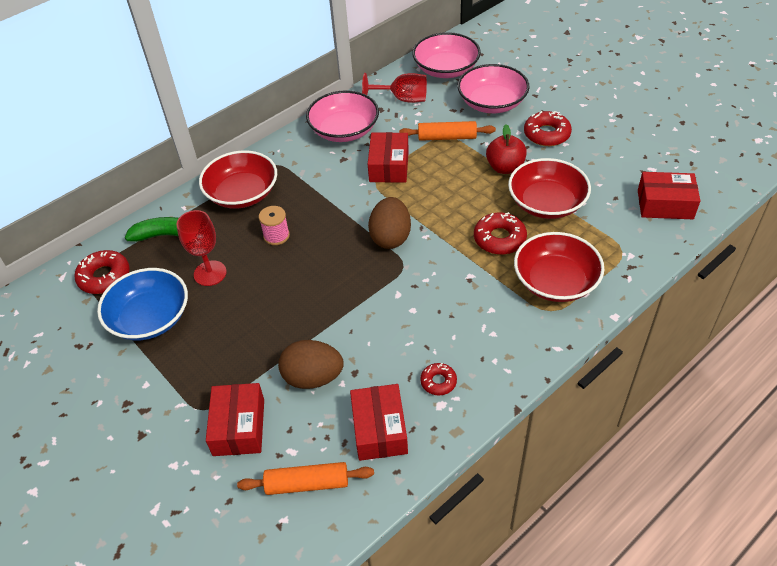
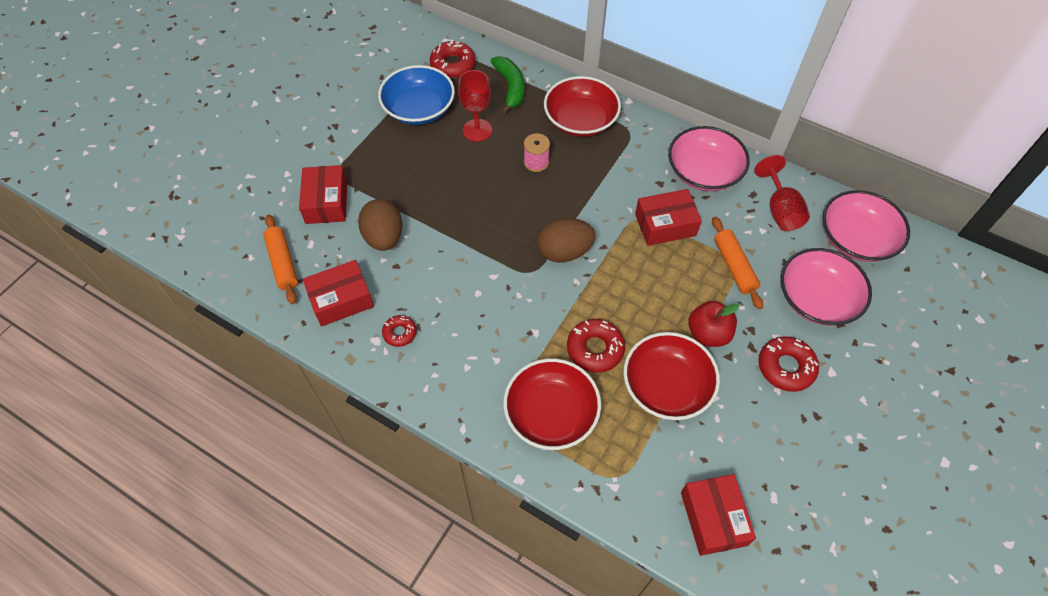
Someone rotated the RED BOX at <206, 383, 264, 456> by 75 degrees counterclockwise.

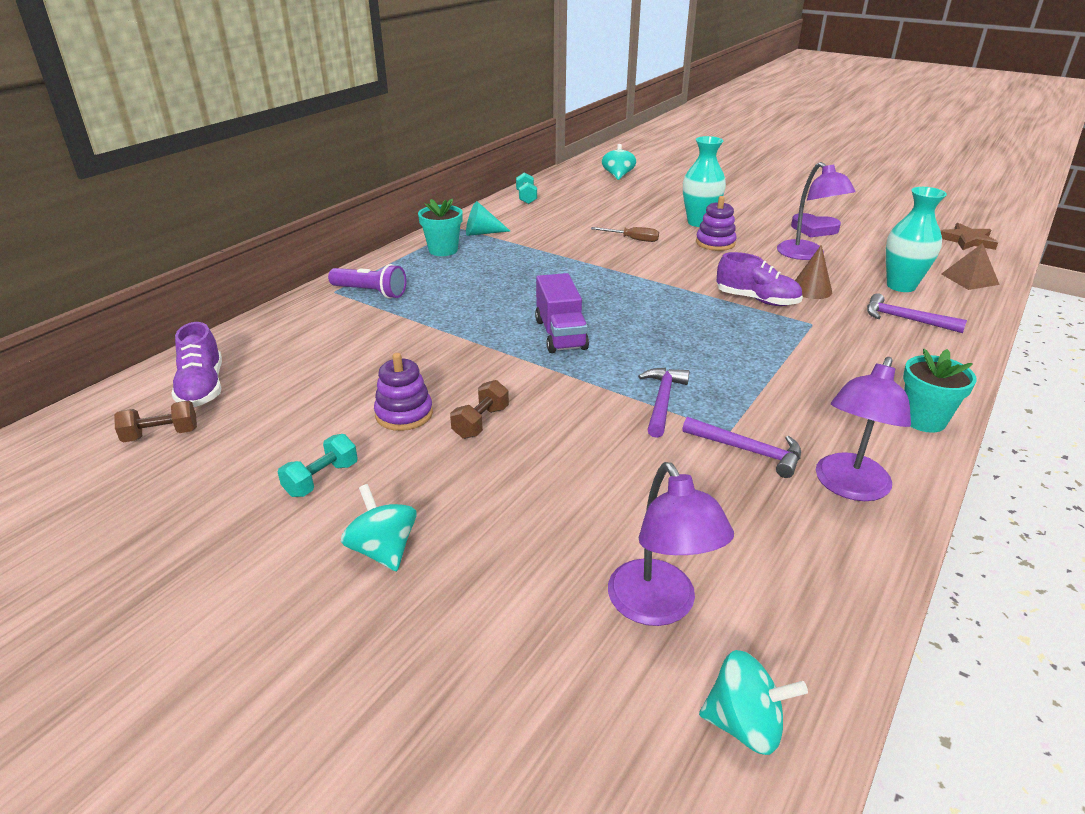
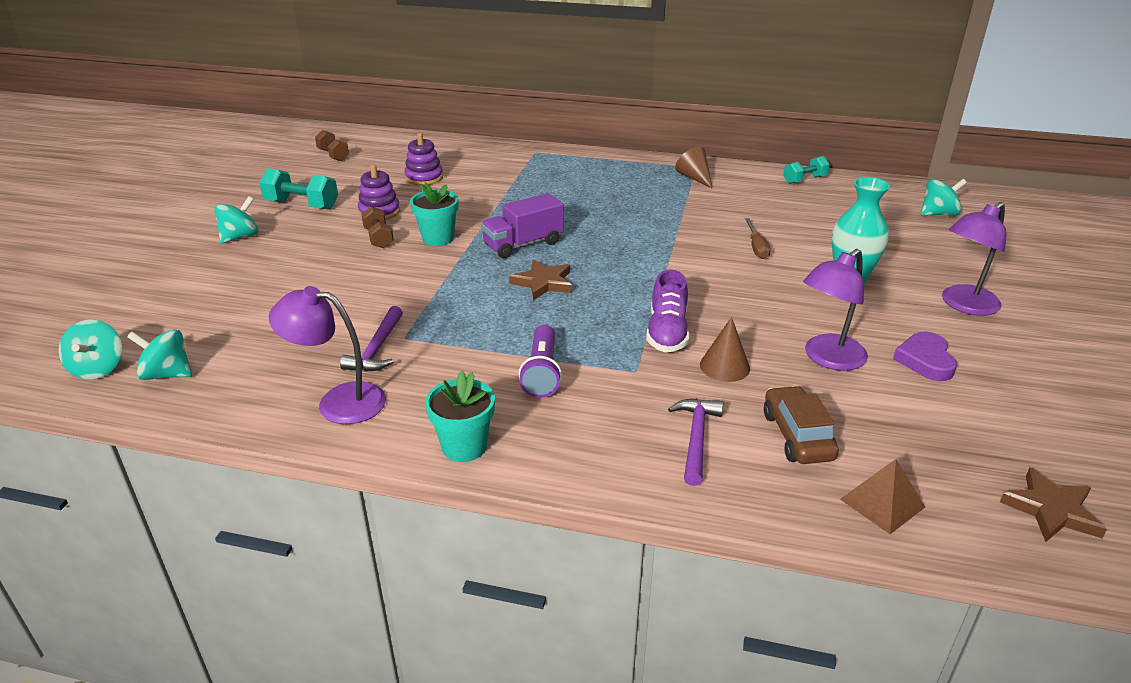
Someone took away the PURPLE SHOE at <171, 322, 222, 407>. Someone took away the PURPLE HAMMER at <638, 368, 690, 438>. Someone put down the TURQUOISE SPINNING TOP at <127, 329, 192, 380>. Someone put down the BROWN STAR at <509, 259, 572, 301>. Someone carried the PURPLE FLASHLIGHT from <328, 264, 406, 299> to <518, 325, 562, 398>. Someone carried the TURQUOISE FLOWER POT from <418, 199, 463, 256> to <410, 183, 459, 246>. Someone carried the PURPLE LAMP from <608, 462, 734, 626> to <942, 202, 1006, 316>. Someone carried the PURPLE STACKING TOY from <696, 196, 736, 251> to <404, 133, 443, 185>. Someone swapped the TURQUOISE VASE at <886, 187, 947, 292> for the BROWN CAR at <764, 386, 839, 464>. Someone repainted the TURQUOISE CONE at <466, 201, 510, 236>, which became the BROWN CONE at <675, 147, 712, 188>. Someone rotated the BROWN DUMBBELL at <450, 380, 509, 439> by 60 degrees clockwise. Someone scaled the TURQUOISE DUMBBELL at <278, 434, 358, 497> by 1.52.

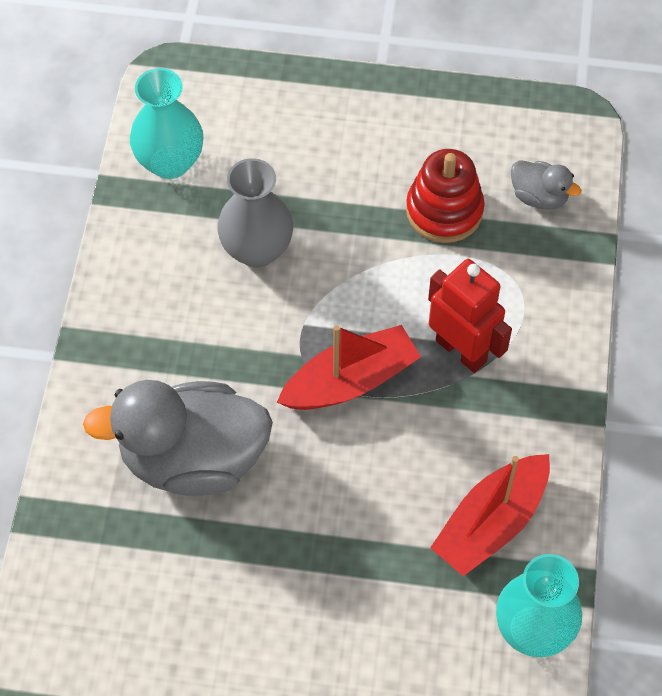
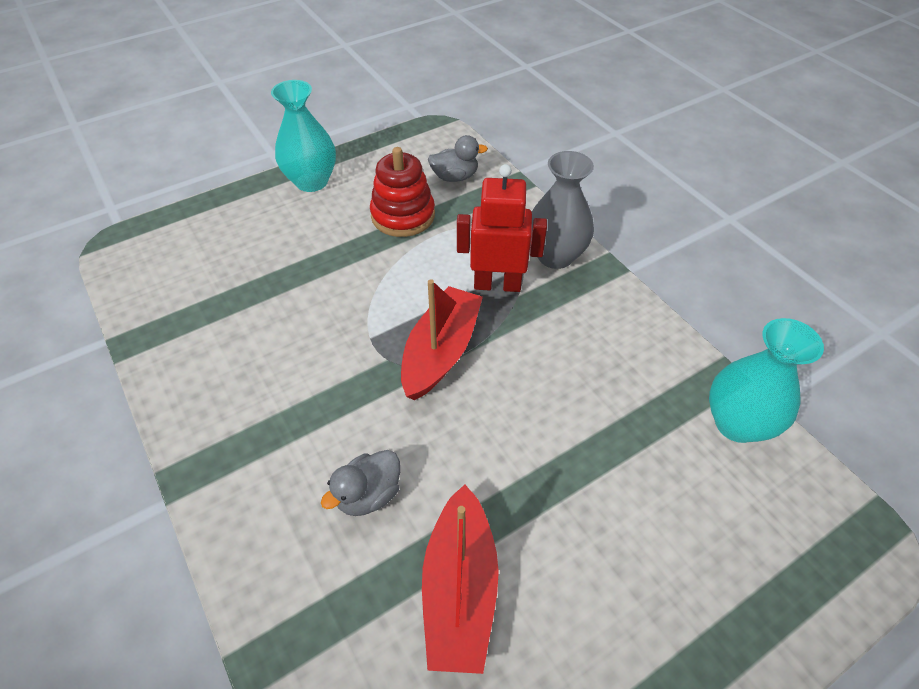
Someone carried the TURQUOISE VASE from <130, 68, 203, 179> to <271, 80, 336, 192>. Someone carried the GREY VASE from <217, 158, 293, 267> to <531, 151, 594, 269>. Someone carried the RED BOAT from <430, 454, 550, 576> to <422, 484, 499, 674>. Someone scaled the GREY DUCK at <83, 380, 273, 496> by 0.46.

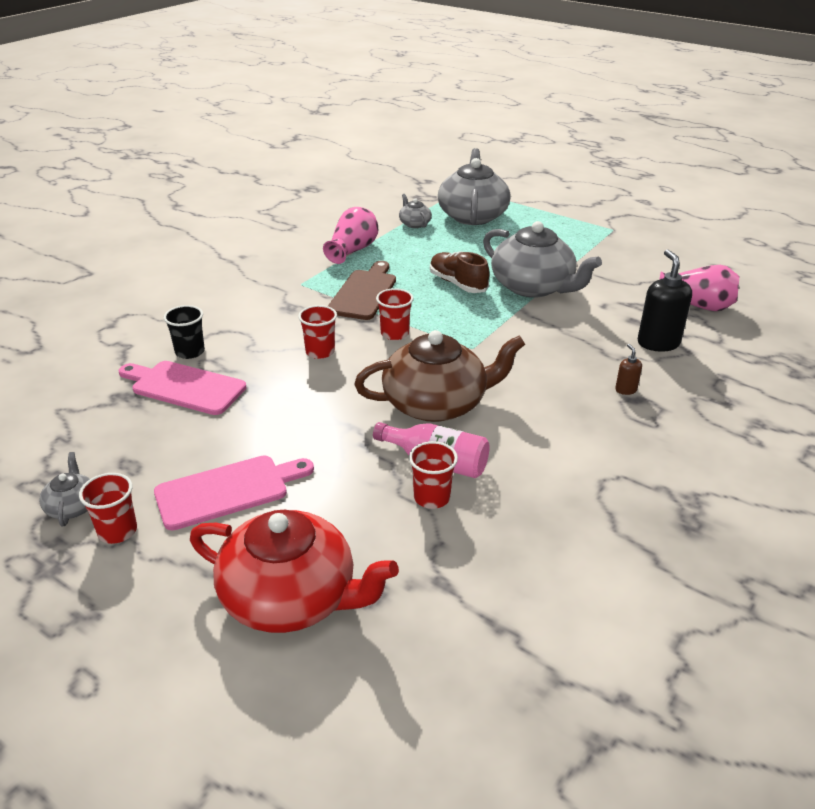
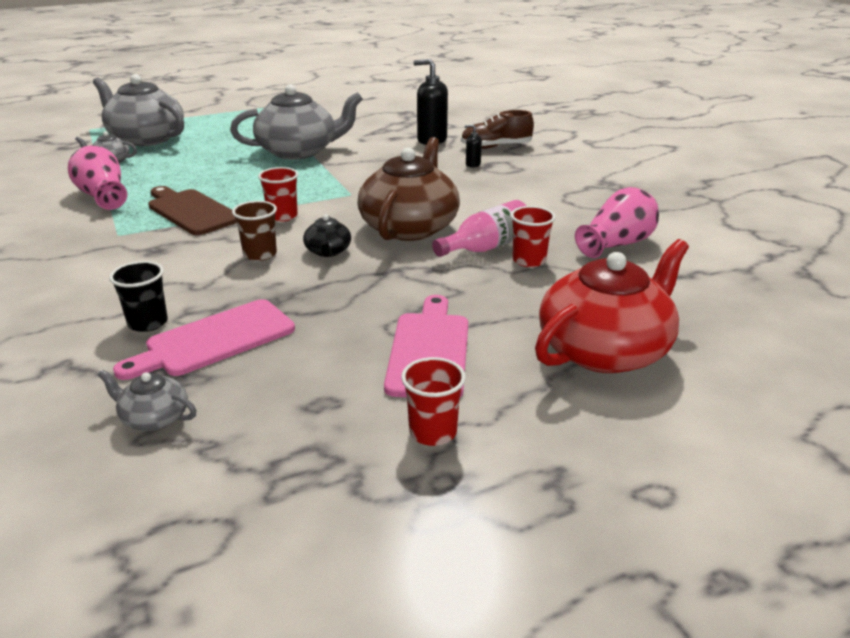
Someone put down the BLACK TEAPOT at <303, 214, 351, 257>. Someone carried the GREY TEAPOT from <39, 452, 90, 526> to <98, 370, 196, 431>. Someone carried the BROWN SHOE from <430, 252, 489, 293> to <461, 110, 534, 149>. Someone carried the PINK VASE from <660, 265, 739, 311> to <575, 187, 659, 258>. Someone repainted the RED CUP at <298, 305, 337, 359>, which became the BROWN CUP at <232, 201, 277, 261>. Someone repainted the BROWN SOAP DISPENSER at <615, 344, 642, 395>, which became the BLACK SOAP DISPENSER at <465, 124, 482, 167>.

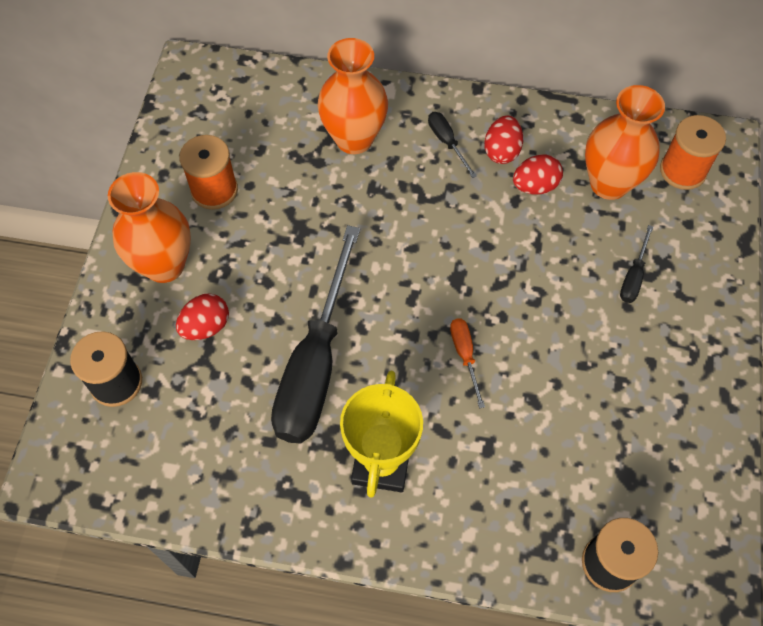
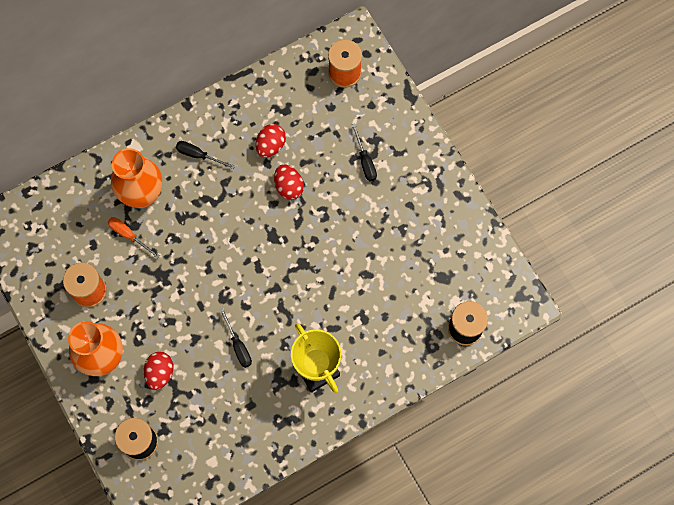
Someone took away the ORANGE VASE at <585, 85, 665, 200>. Someone carried the ORANGE SCREWDRIVER from <450, 318, 485, 409> to <108, 217, 160, 258>. Someone carried the RED EGG from <484, 116, 523, 164> to <274, 164, 304, 200>. Someone scaled the BLACK SCREWDRIVER at <271, 225, 360, 443> by 0.40.

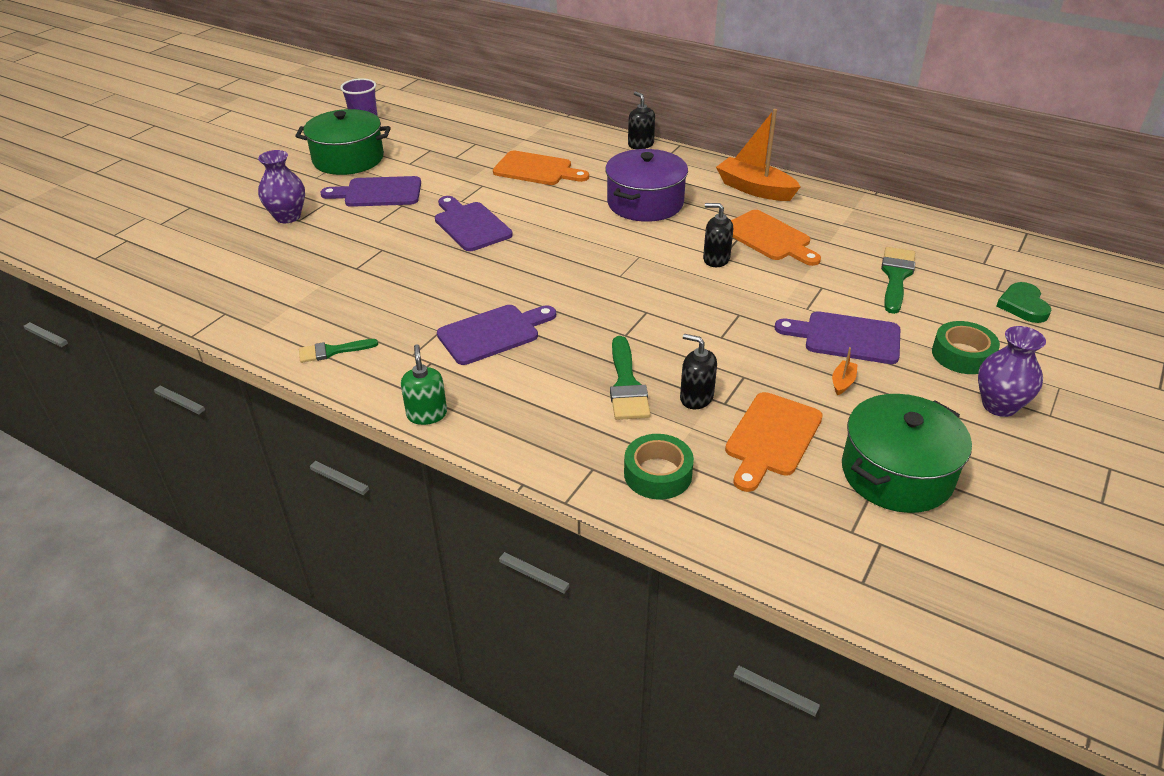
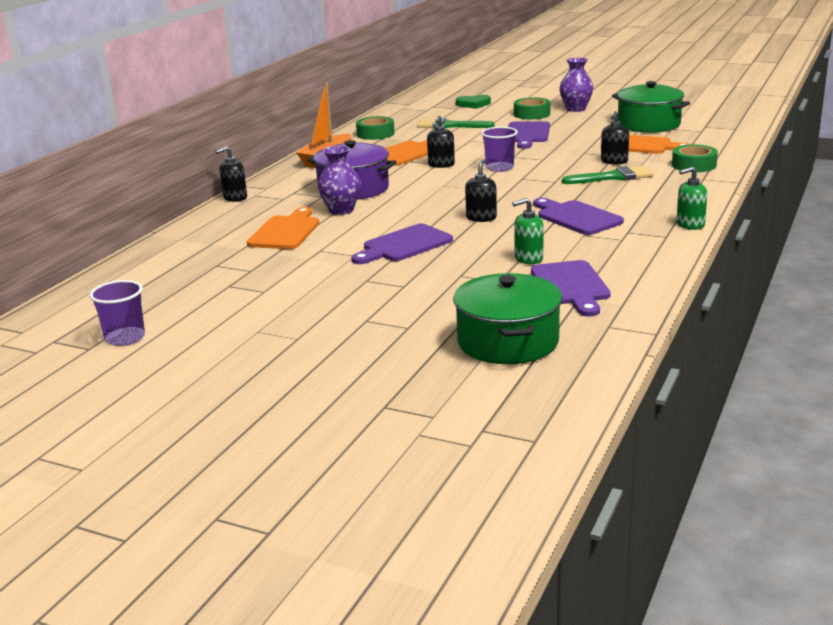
Someone took away the GREEN BRUSH at <299, 339, 378, 363>. Someone took away the ORANGE BOAT at <832, 347, 858, 395>. Someone put down the GREEN TAPE at <356, 116, 394, 140>. Someone put down the BLACK SOAP DISPENSER at <465, 159, 497, 222>. Someone put down the PURPLE CUP at <481, 127, 518, 172>. Someone put down the GREEN SOAP DISPENSER at <512, 198, 544, 264>. Someone carried the PURPLE VASE from <258, 150, 305, 223> to <318, 145, 361, 215>. Someone carried the GREEN POT from <295, 109, 391, 175> to <453, 273, 562, 364>. Someone carried the PURPLE CUTTING BOARD from <321, 176, 421, 207> to <531, 260, 611, 317>.

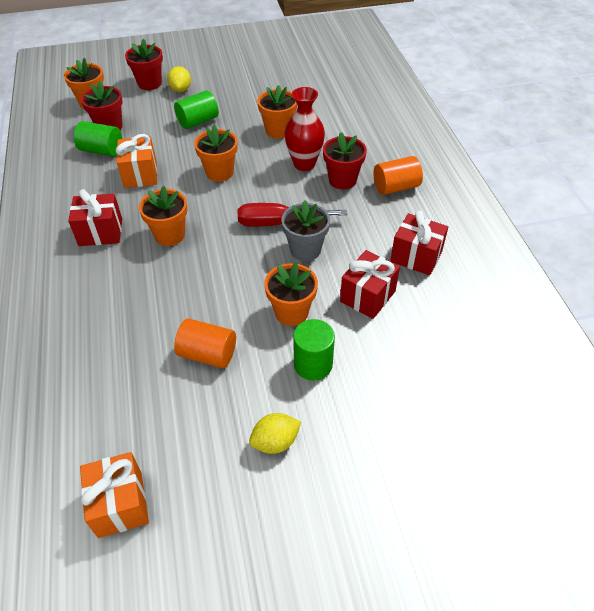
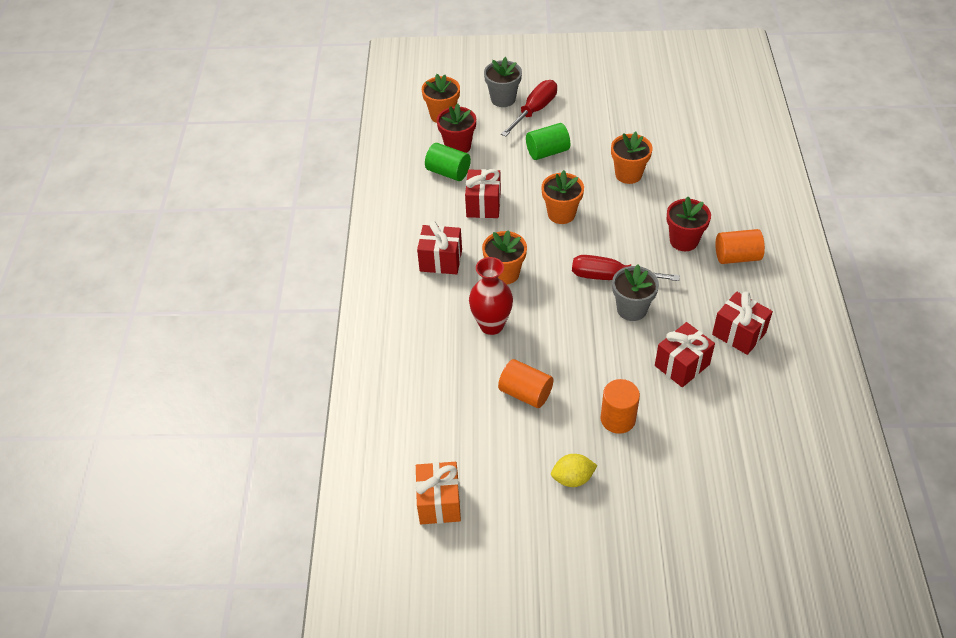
Someone took away the ORANGE FLOWER POT at <264, 263, 318, 326>. Someone carried the RED VASE from <284, 87, 325, 171> to <469, 257, 513, 335>. Someone swapped the YELLOW LEMON at <167, 66, 191, 92> for the RED SCREWDRIVER at <501, 80, 557, 137>. Someone repainted the ORANGE GIFT at <116, 134, 157, 188>, which became the RED GIFT at <465, 169, 501, 218>. Someone repainted the RED FLOWER POT at <125, 38, 163, 90>, which became the GREY FLOWER POT at <484, 57, 522, 107>. Someone repainted the GREEN CYLINDER at <293, 319, 335, 381>, which became the ORANGE CYLINDER at <601, 379, 640, 434>.

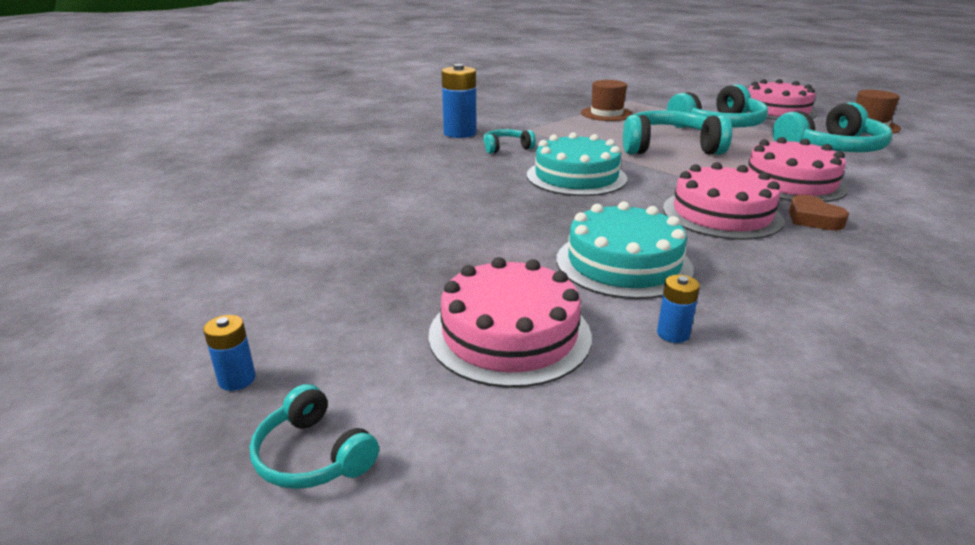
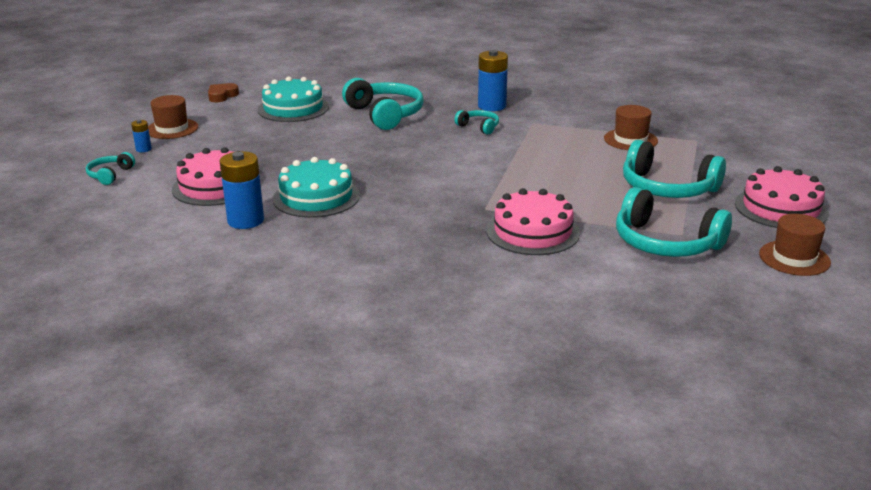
Someone took away the PINK CAKE at <663, 162, 784, 240>. Someone put down the BROWN HAT at <148, 95, 198, 139>. Someone carried the TURQUOISE CAKE from <527, 132, 627, 196> to <257, 77, 329, 122>. Someone carried the TURQUOISE HEADPHONES from <623, 110, 732, 155> to <342, 78, 424, 130>. Someone carried the BROWN HEART from <789, 195, 849, 230> to <208, 83, 239, 102>. Someone scaled the BLUE BATTERY at <657, 275, 700, 343> by 2.03.

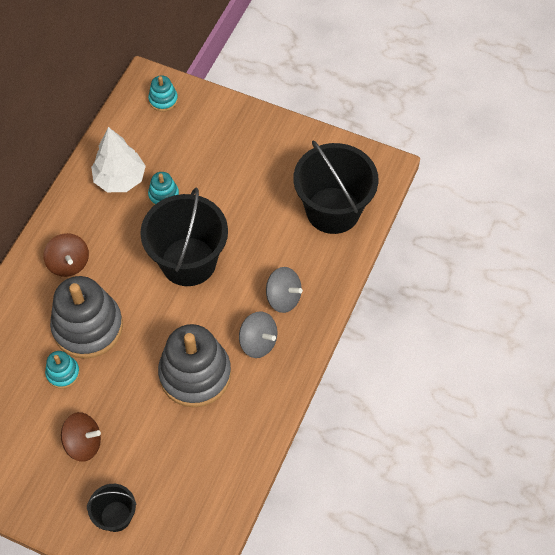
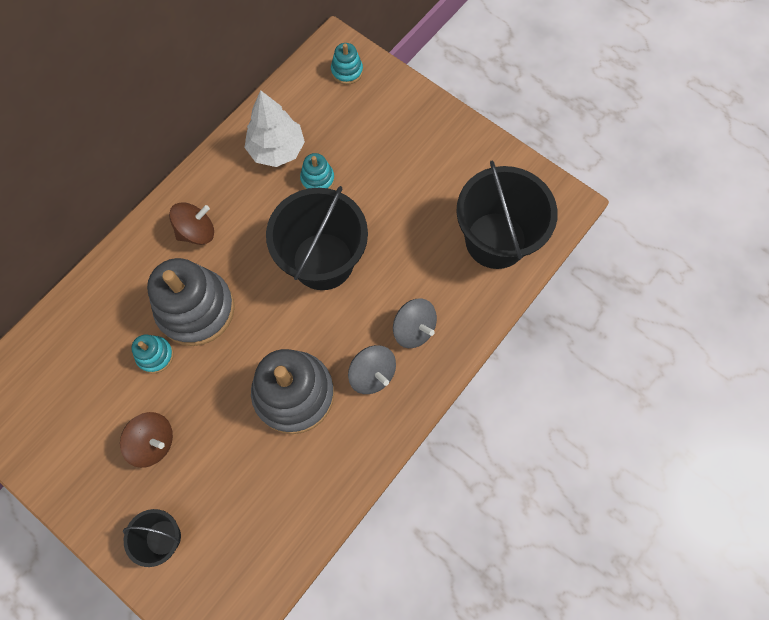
Someone rotated the BROWN SPINNING TOP at <43, 233, 89, 277> by 105 degrees counterclockwise.

